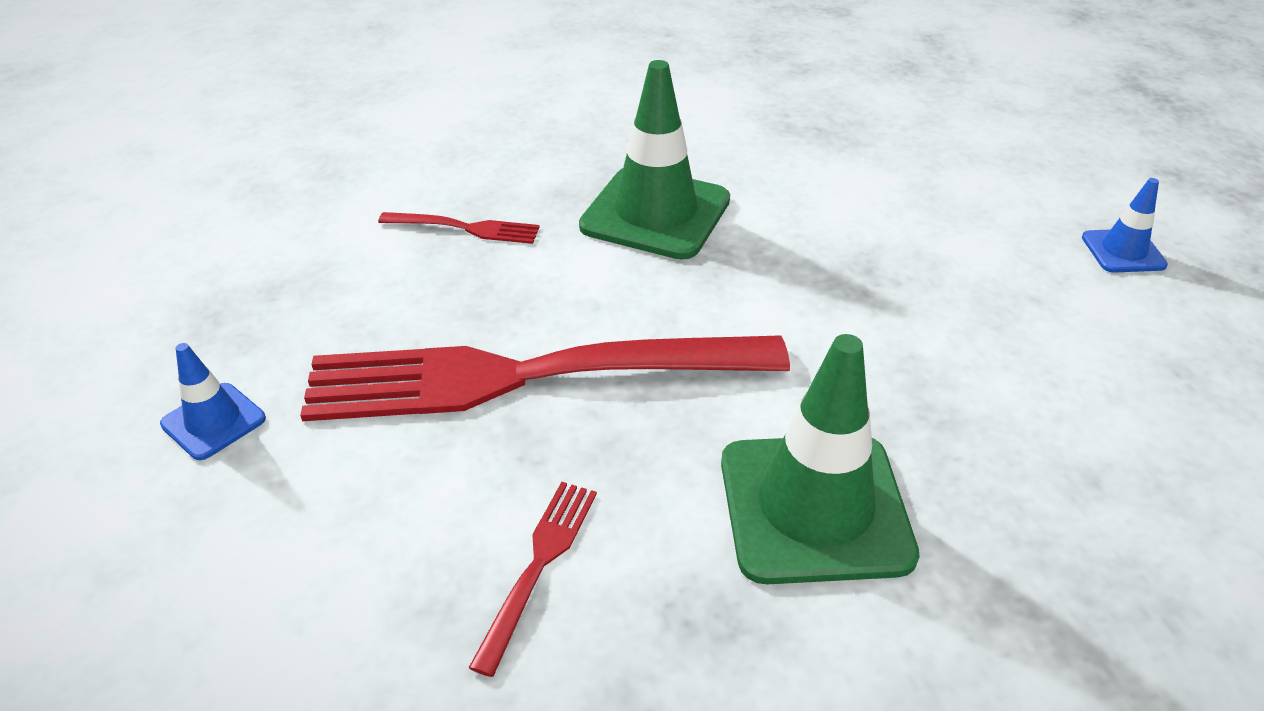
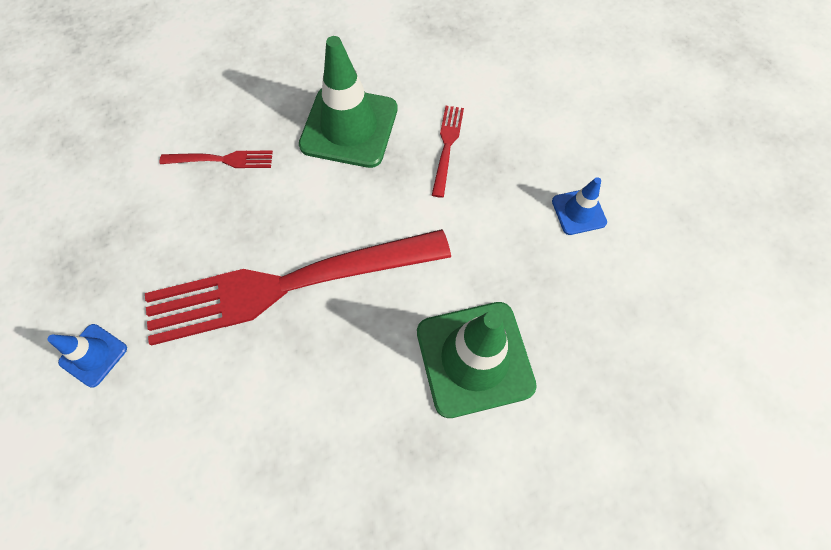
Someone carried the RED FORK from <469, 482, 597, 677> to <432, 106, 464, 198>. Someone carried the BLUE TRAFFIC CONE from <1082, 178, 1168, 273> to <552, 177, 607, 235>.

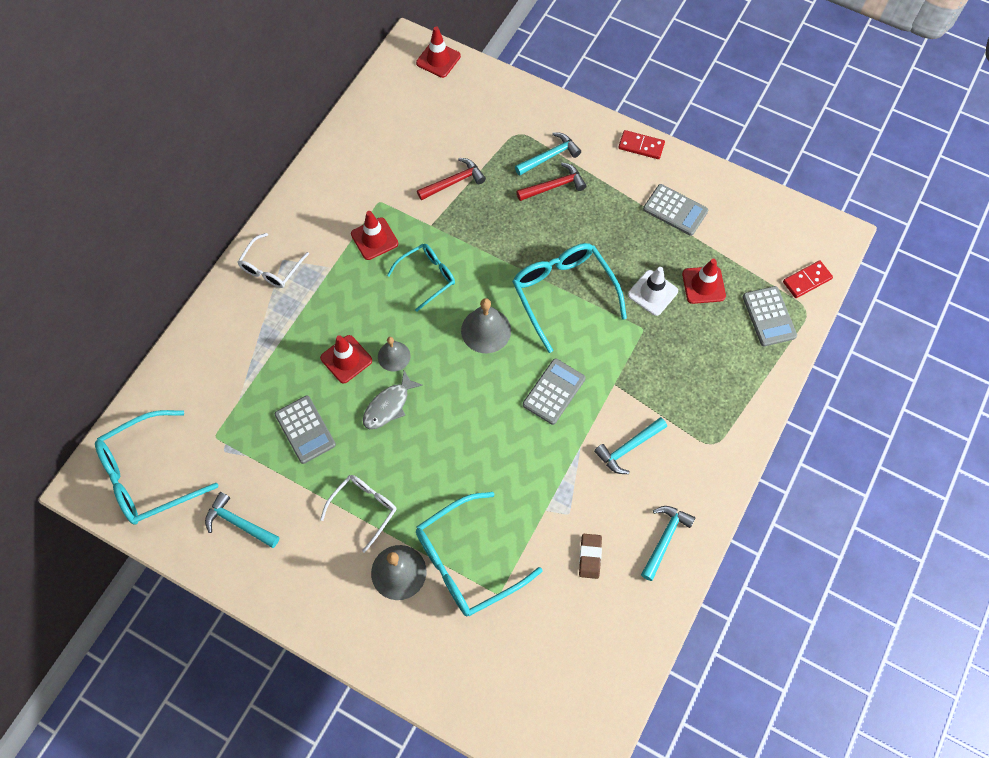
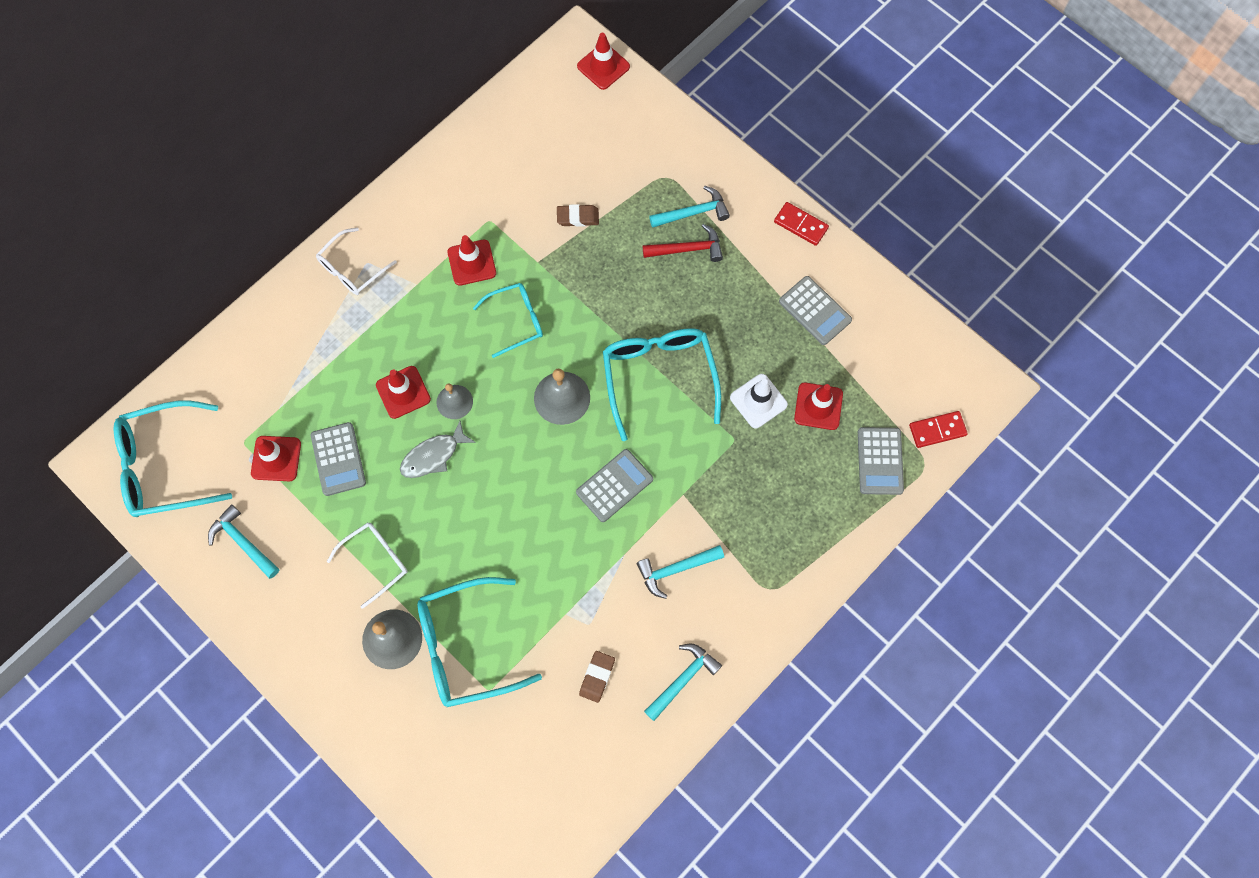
Someone put down the RED TRAFFIC CONE at <251, 436, 301, 481>. Someone swapped the RED HAMMER at <417, 158, 486, 200> for the BROWN ERASER at <557, 204, 599, 227>.

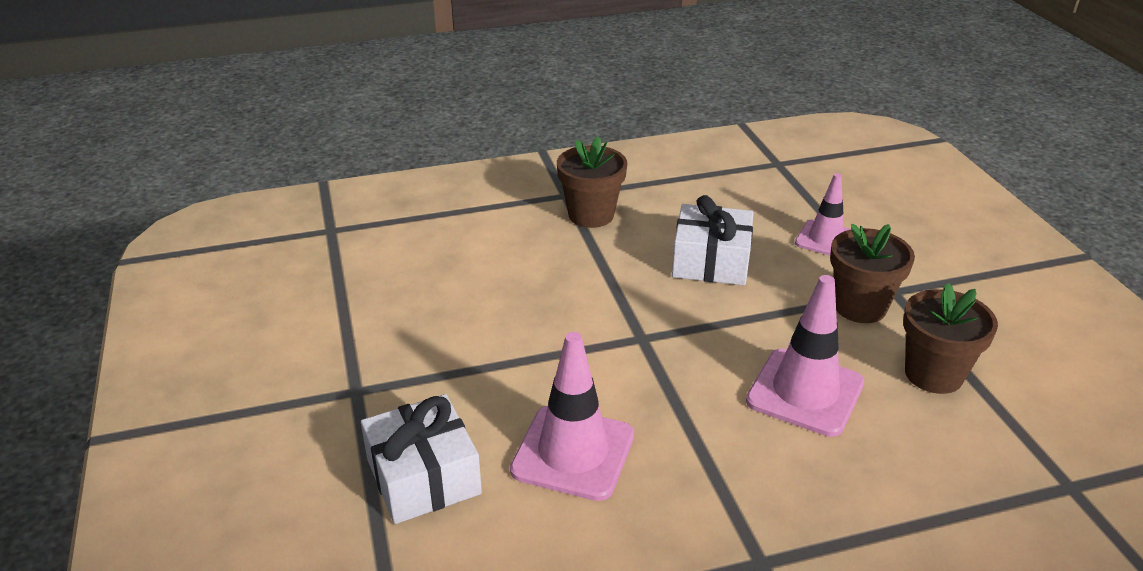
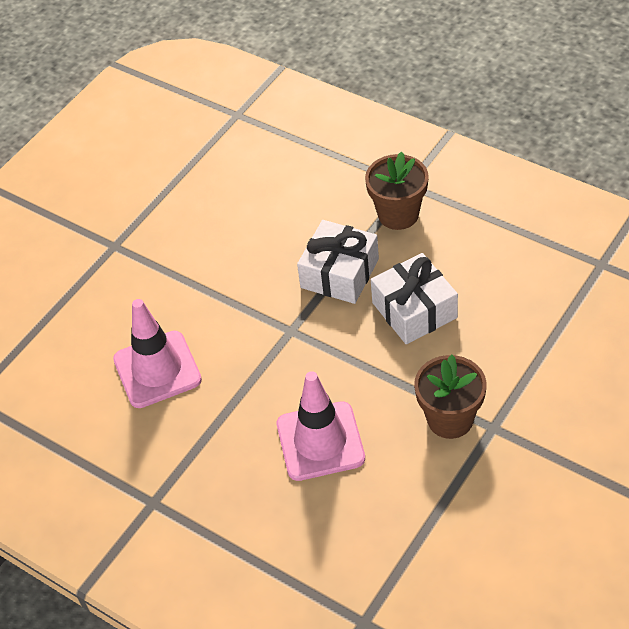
Someone took away the PINK TRAFFIC CONE at <795, 173, 851, 256>. Someone took away the BROWN FLOWER POT at <903, 283, 998, 394>. Someone carried the WHITE GIFT from <361, 394, 482, 524> to <297, 220, 379, 304>.

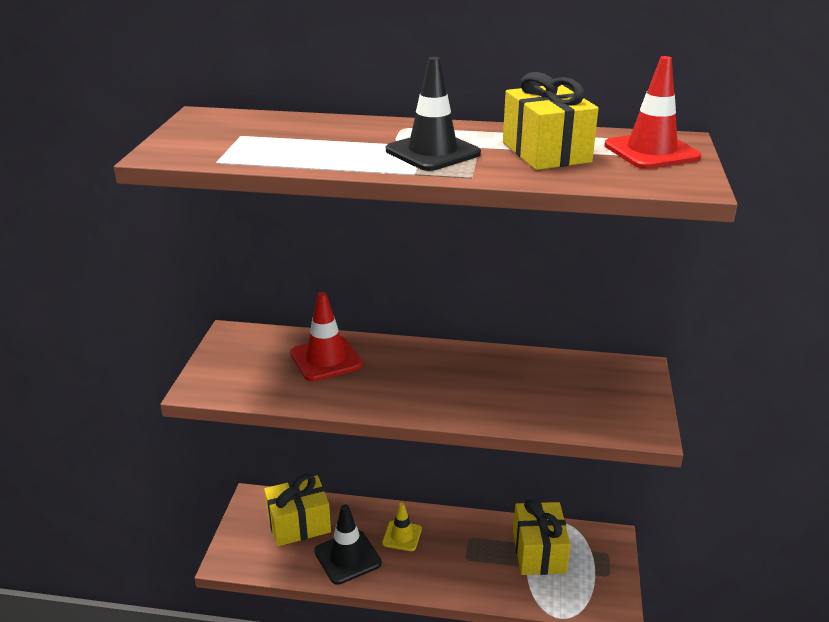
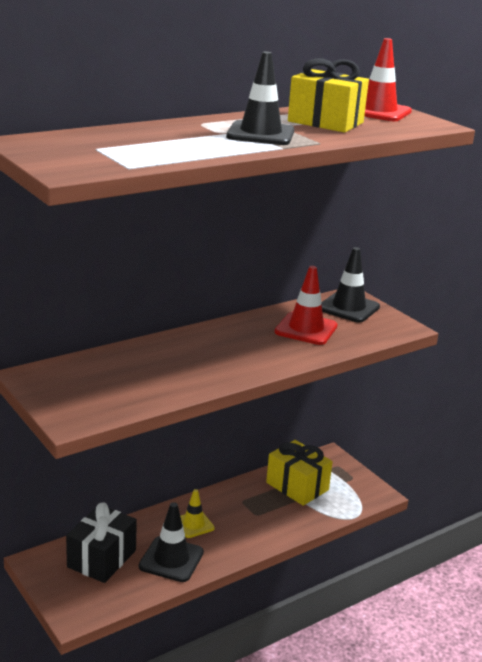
Someone put down the BLACK TRAFFIC CONE at <321, 247, 380, 323>. Someone carried the RED TRAFFIC CONE from <290, 292, 363, 382> to <275, 266, 337, 345>. Someone repainted the YELLOW GIFT at <264, 474, 331, 547>, which became the BLACK GIFT at <66, 503, 137, 583>.

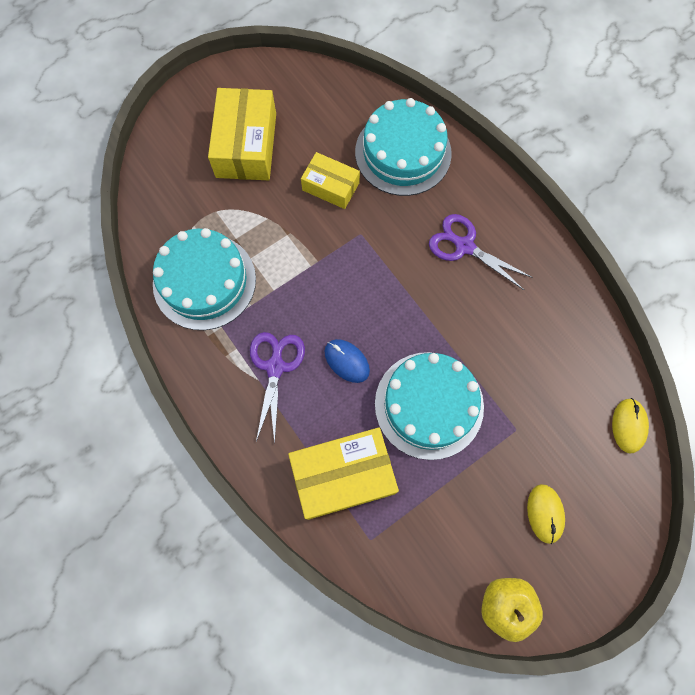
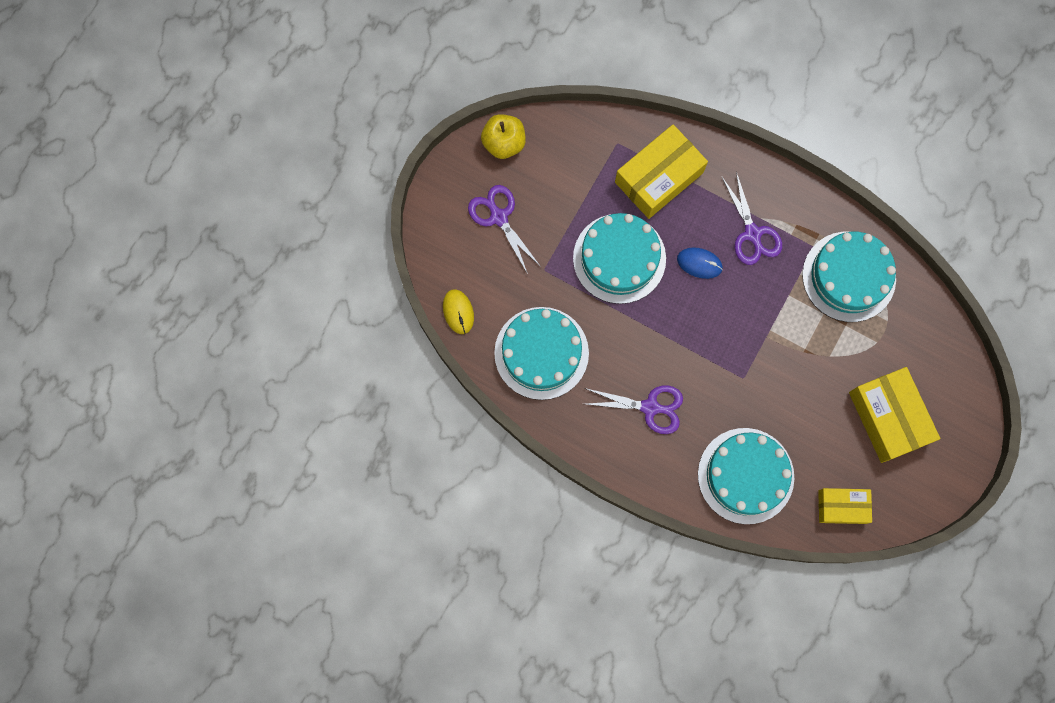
Someone put down the TURQUOISE CAKE at <494, 307, 589, 400>. Someone carried the YELLOW BOX from <301, 152, 360, 209> to <818, 488, 872, 524>. Someone swapped the YELLOW MOUSE at <527, 484, 565, 544> for the PURPLE SCISSORS at <468, 185, 541, 274>.

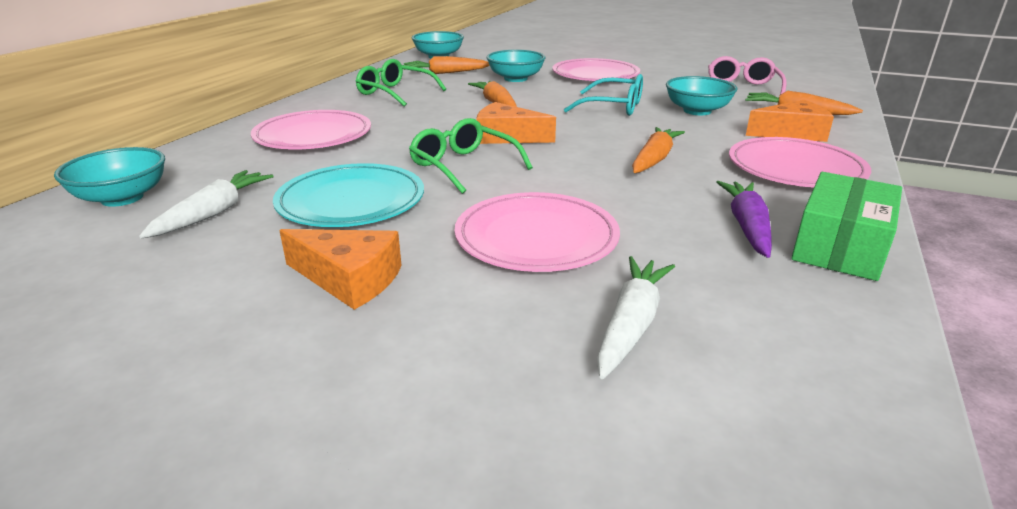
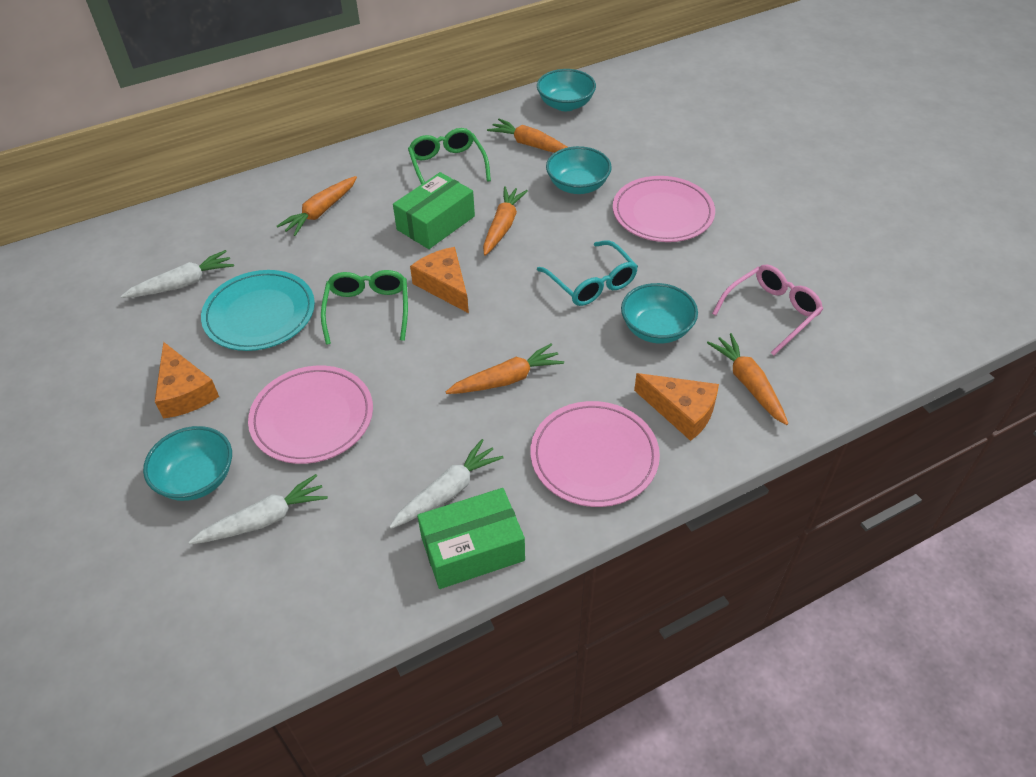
Someone put down the GREEN BOX at <393, 172, 475, 249>. Someone carried the TURQUOISE BOWL from <54, 147, 165, 207> to <143, 426, 232, 501>. Someone swapped the PINK PLATE at <251, 110, 371, 150> for the ORANGE CARROT at <277, 176, 357, 236>. Someone repainted the PURPLE CARROT at <716, 181, 772, 258>, which became the WHITE CARROT at <389, 439, 504, 529>.

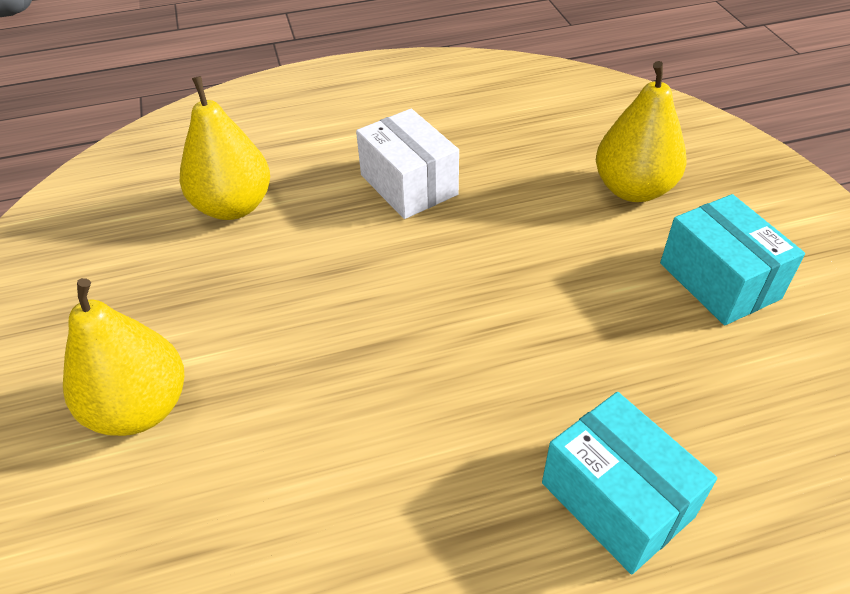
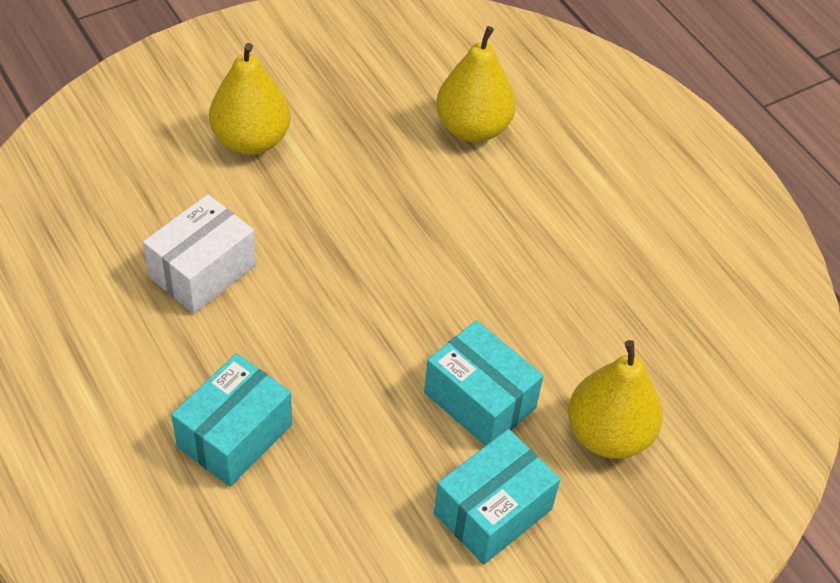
Someone put down the TURQUOISE BOX at <424, 320, 543, 446>. Someone carried the WHITE BOX from <356, 109, 459, 219> to <143, 194, 256, 314>.

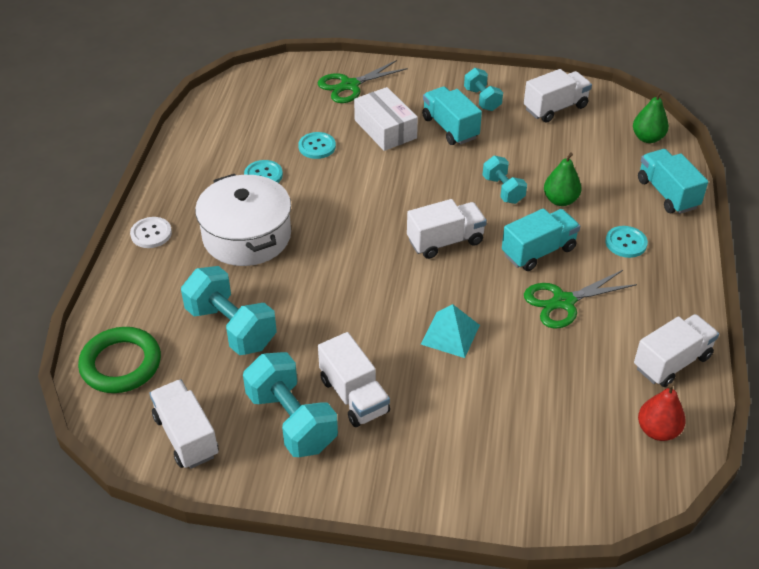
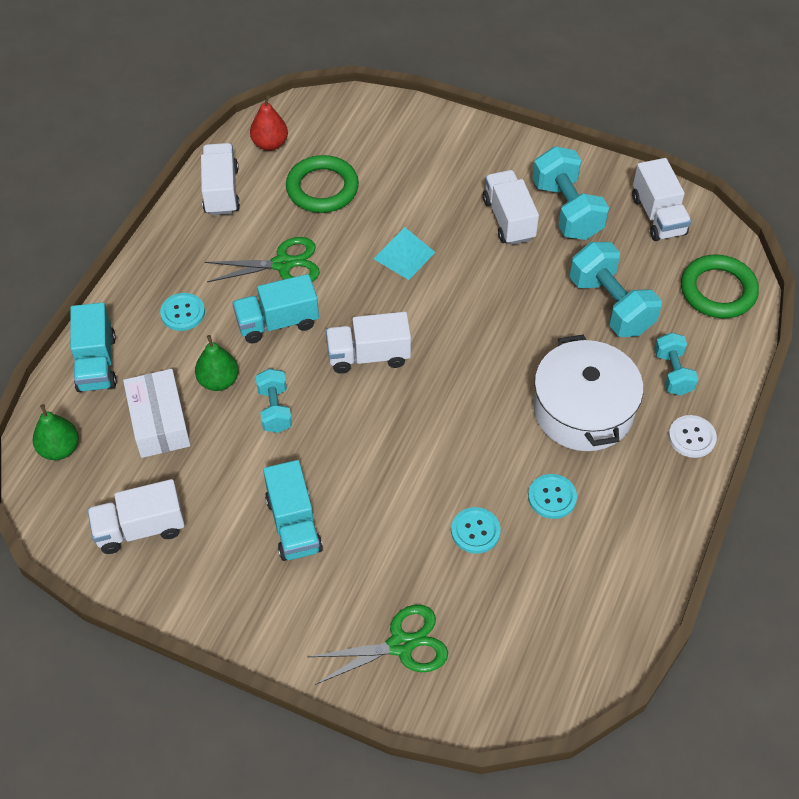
Someone put down the GREEN RING at <286, 155, 359, 213>. Someone carried the WHITE BOX from <354, 87, 418, 151> to <123, 369, 191, 458>. Someone carried the TURQUOISE DUMBBELL from <464, 68, 503, 111> to <654, 332, 698, 395>. Someone rotated the WHITE TRUCK at <634, 314, 719, 387> by 105 degrees clockwise.

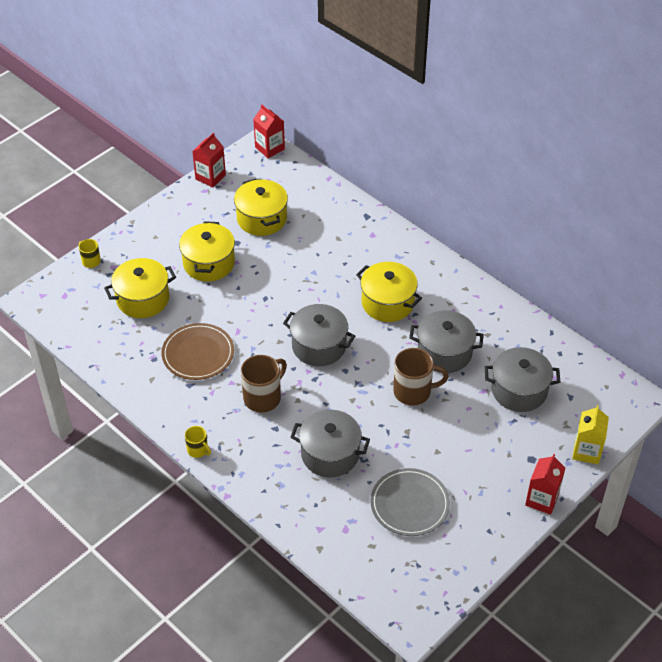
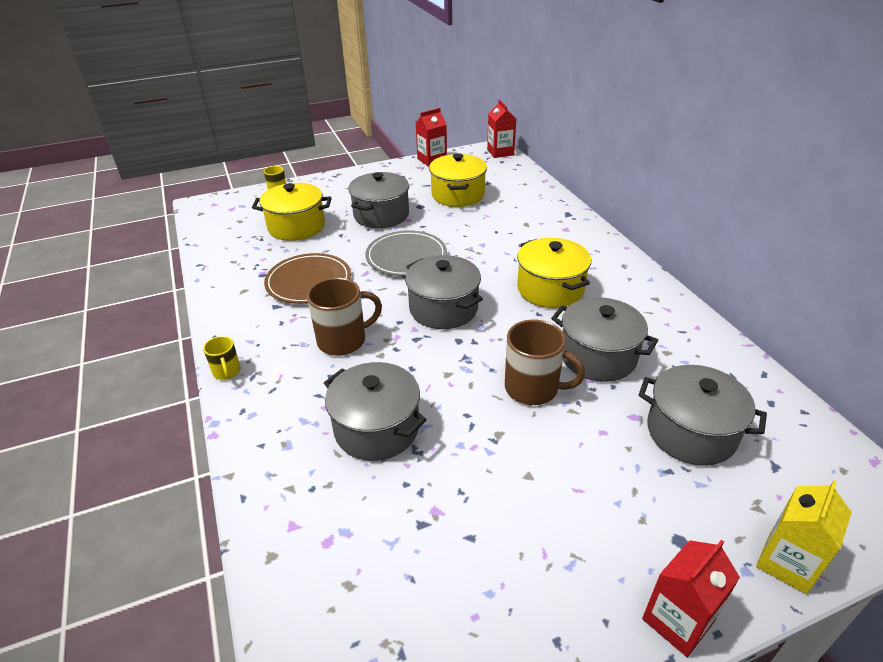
Someone carried the GREY PLATE from <370, 468, 450, 536> to <365, 231, 447, 276>. Someone repainted the YELLOW POT at <179, 221, 235, 282>, which became the GREY POT at <348, 172, 409, 228>.

